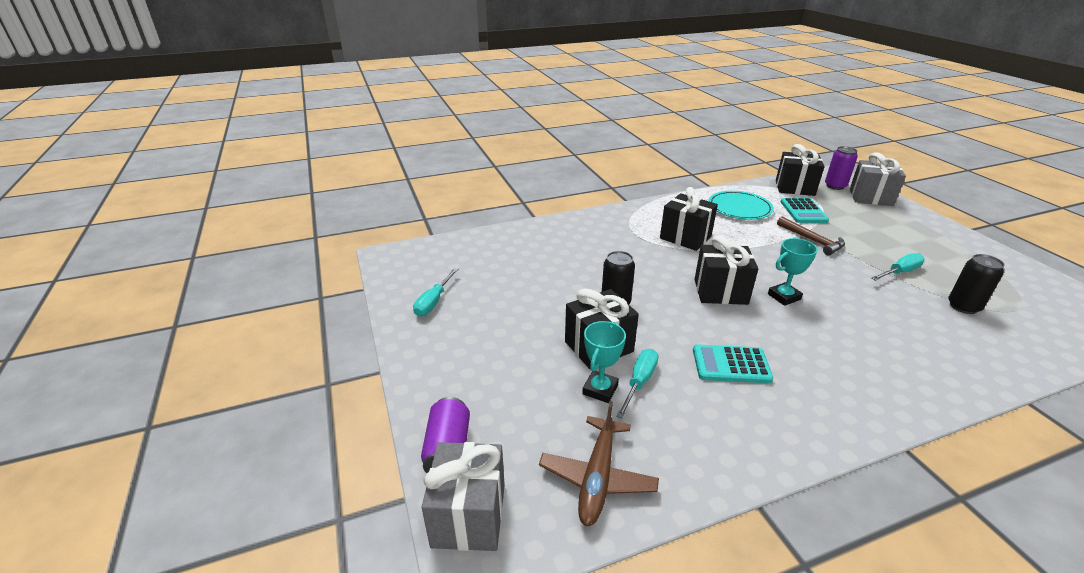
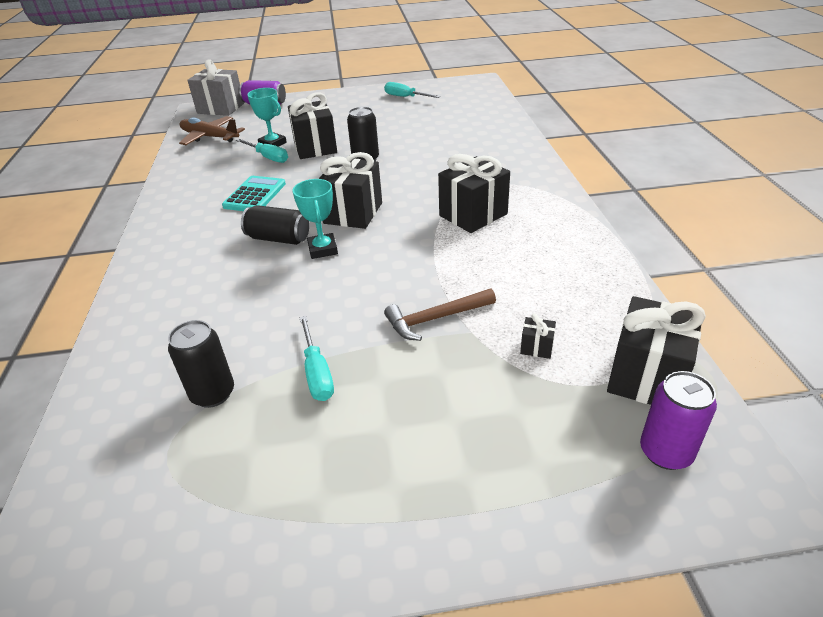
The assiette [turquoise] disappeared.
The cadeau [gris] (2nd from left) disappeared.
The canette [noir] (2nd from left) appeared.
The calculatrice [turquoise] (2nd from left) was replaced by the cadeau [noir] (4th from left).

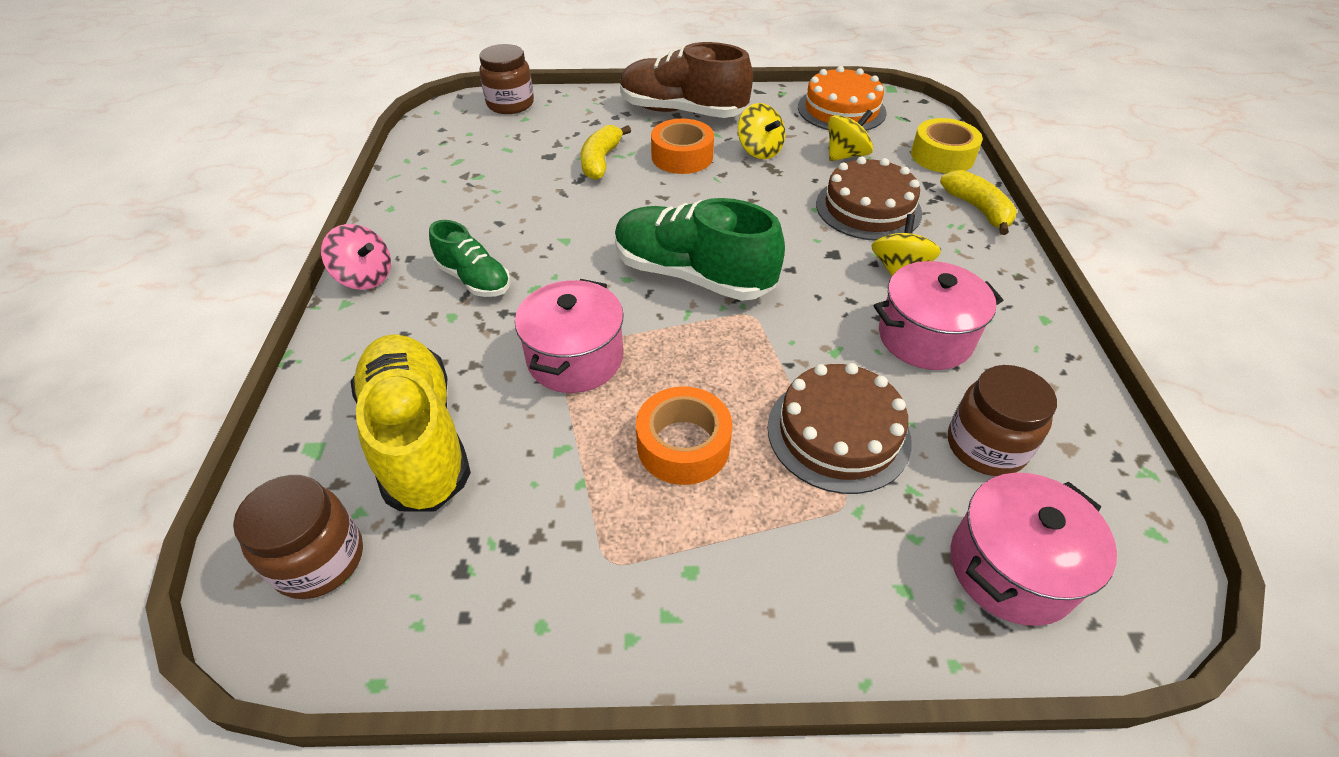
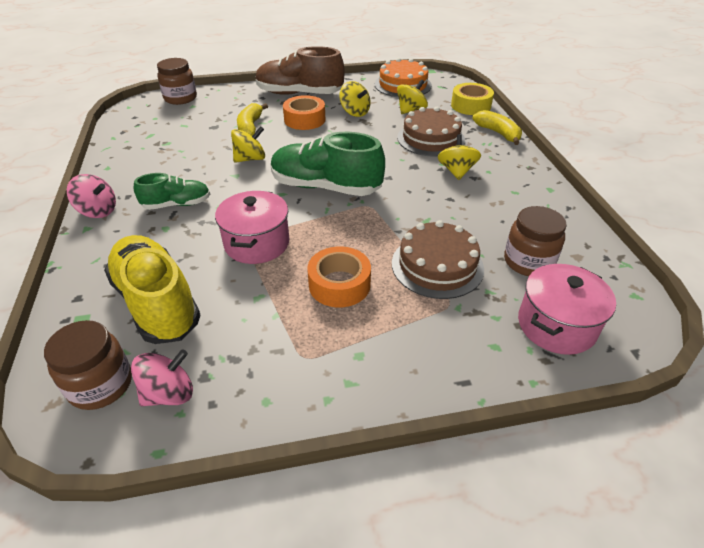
The marmite [rose] (2nd from left) disappeared.
The toupie [rose] (2nd from left) appeared.
The toupie [jaune] (1st from left) appeared.
The chaussure [vert] (1st from left) turned 45 degrees counterclockwise.

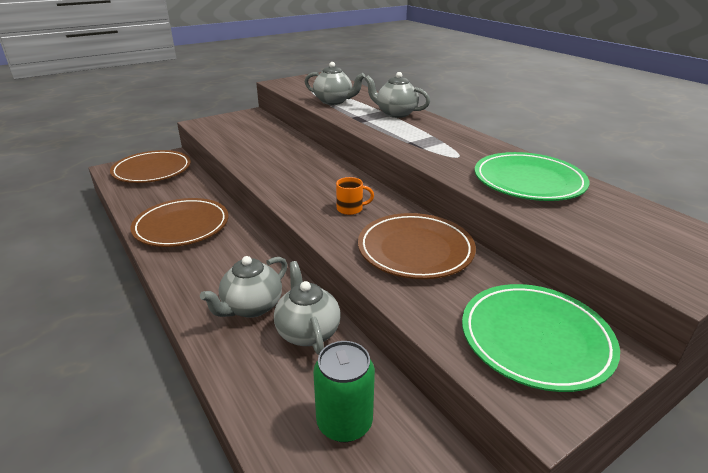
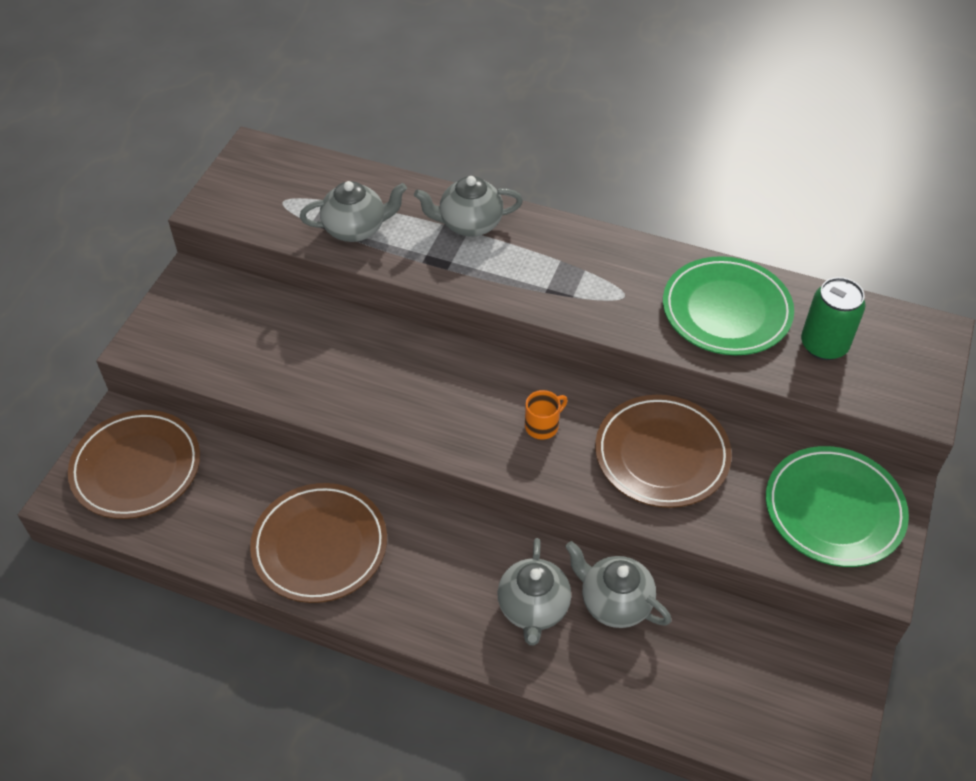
The canette [vert] moved.

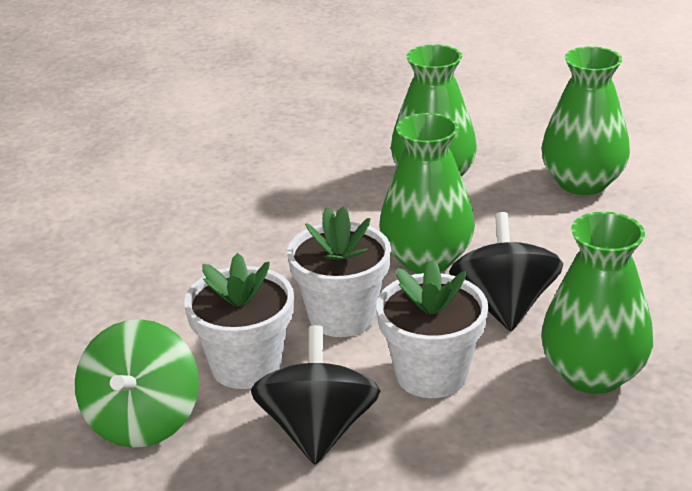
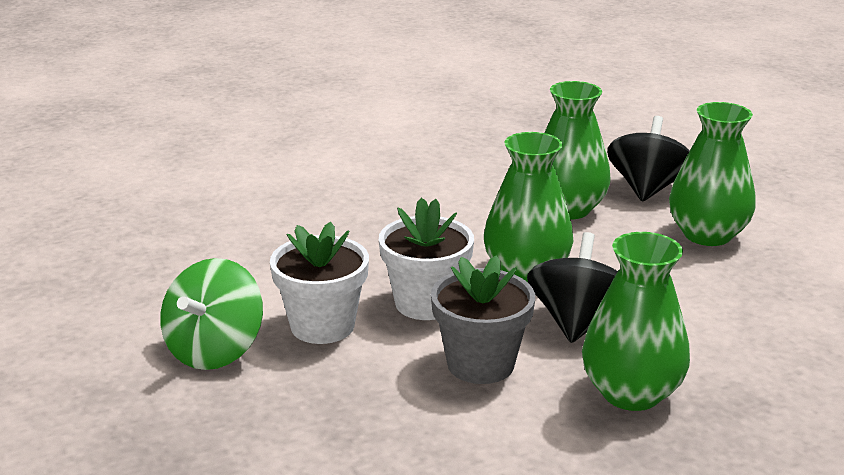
The toupie [noir] (1st from left in the first image) moved.
The pot de fleurs [blanc] (3rd from left) became the pot de fleurs [gris].

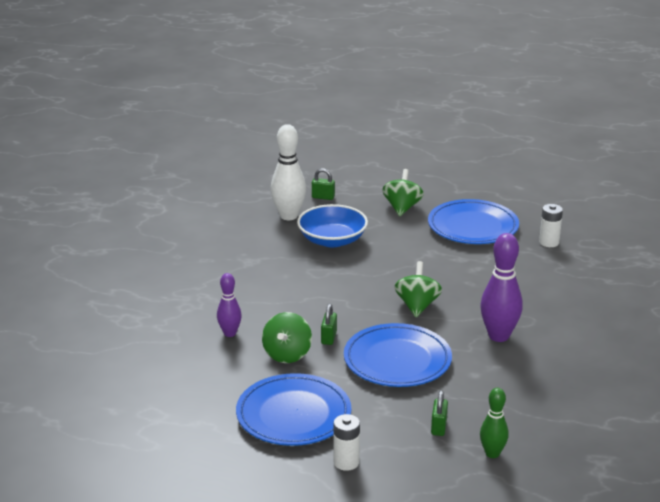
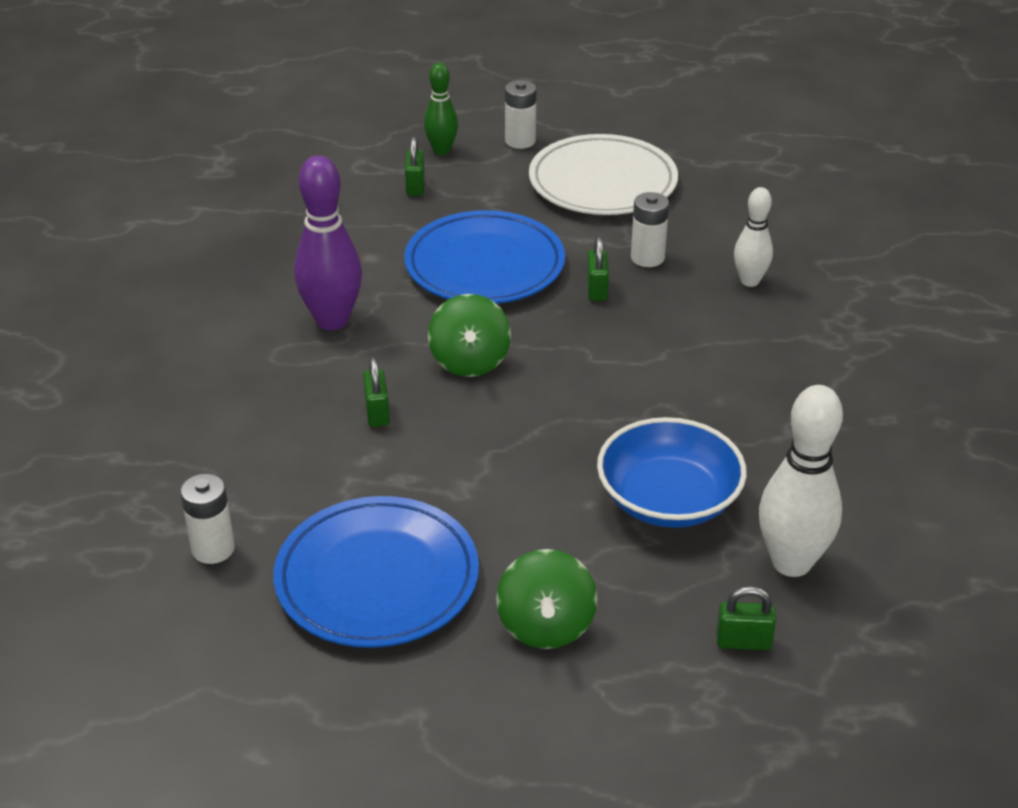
The cadenas [vert] (1st from left) appeared.
The quille [vert] moved.
The toupie [vert] (1st from left) was replaced by the pile [blanc] (3rd from left).
The quille [violet] (1st from left) became the quille [blanc] (1st from left).
The assiette [bleu] (1st from left) became the assiette [blanc].

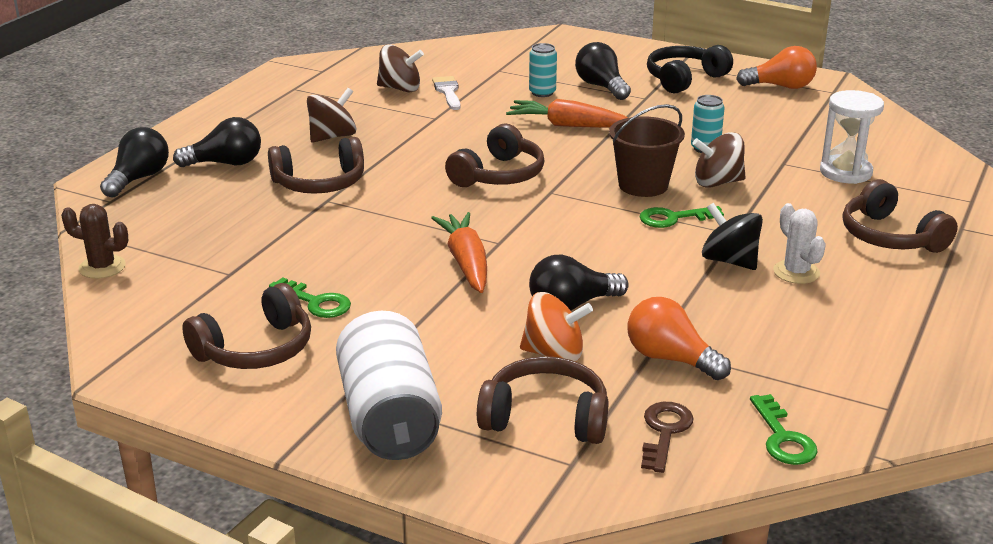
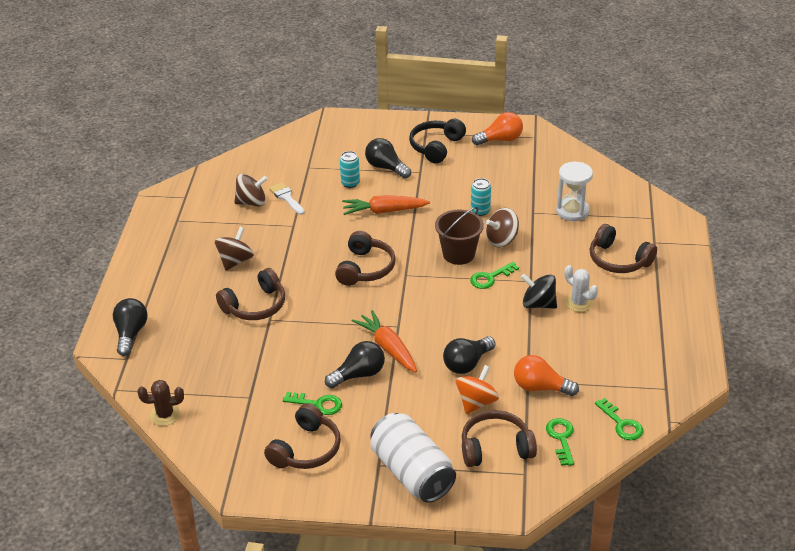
The ampoule [noir] (2nd from left) moved.
The clé [marron] became the clé [vert] (3rd from left).
The toupie [orange] turned 45 degrees counterclockwise.

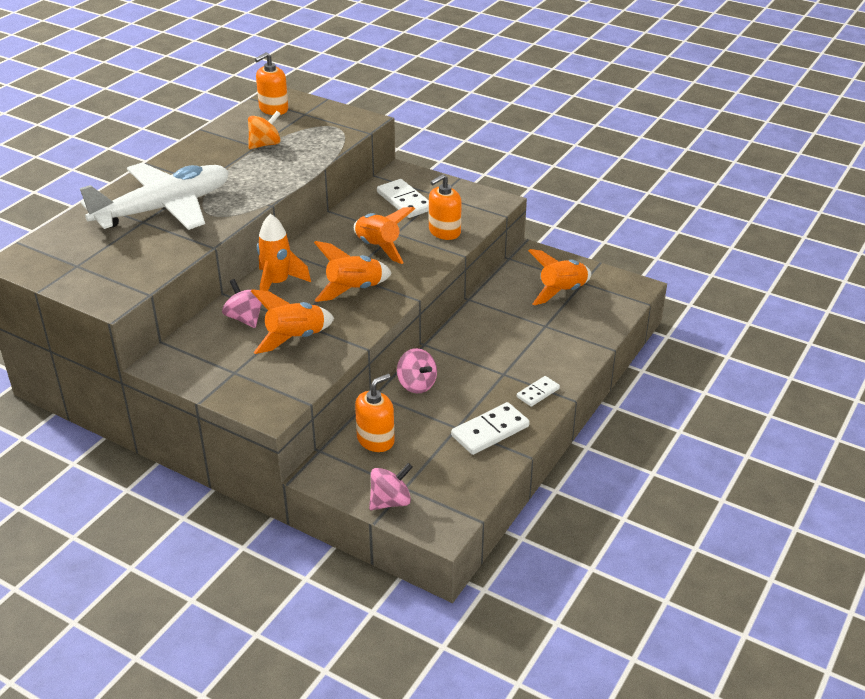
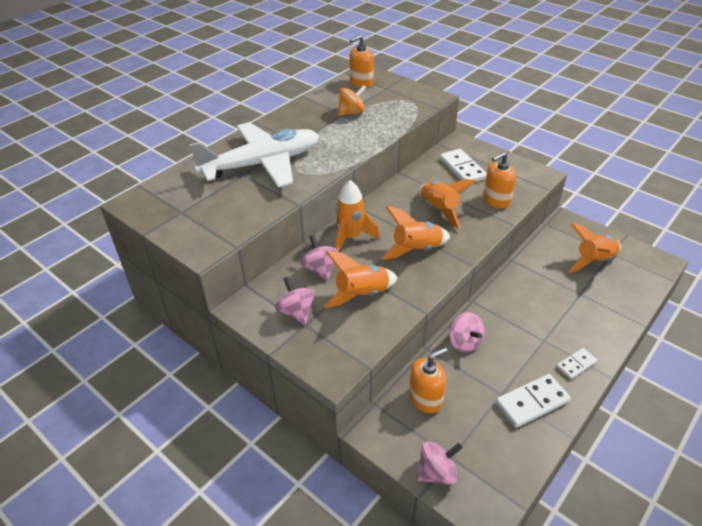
The toupie [rose] (1st from left) appeared.

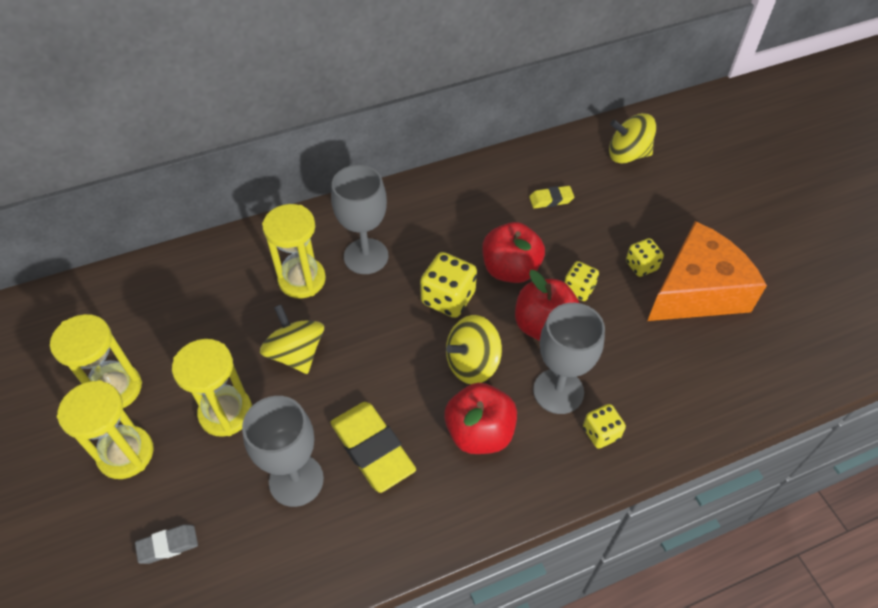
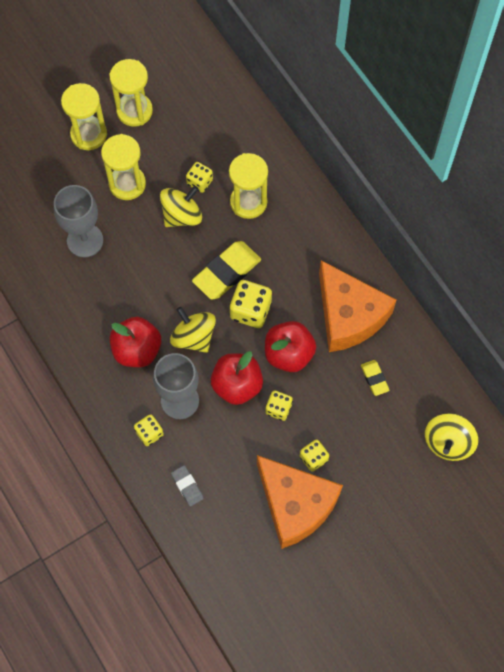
The verre à pied [gris] (2nd from left) disappeared.
The dé [jaune] (2nd from left) appeared.
The fromage [orange] (2nd from left) appeared.
The gomme [gris] moved.
The gomme [jaune] (1st from left) moved.
The toupie [jaune] (3rd from left) turned 150 degrees counterclockwise.

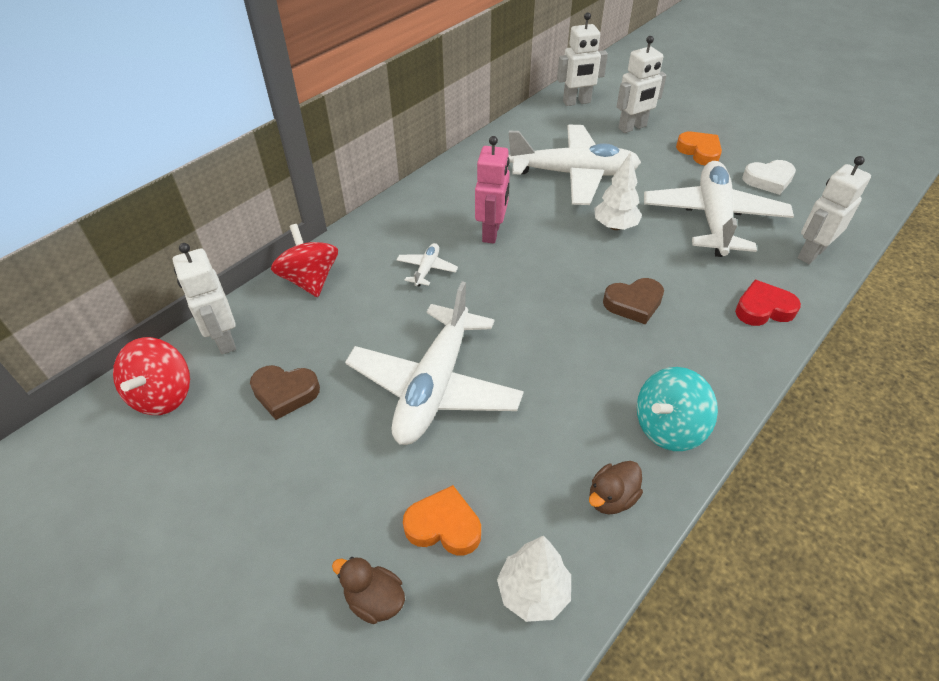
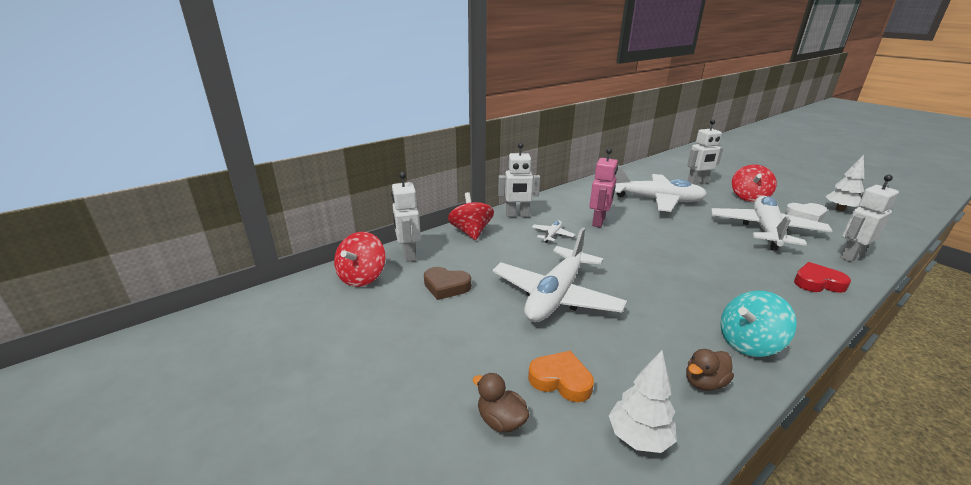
The cœur [marron] (2nd from left) disappeared.
The robot [blanc] (2nd from left) moved.
The arbre [blanc] (2nd from left) moved.
The cœur [orange] (2nd from left) was replaced by the toupie [rouge] (3rd from left).

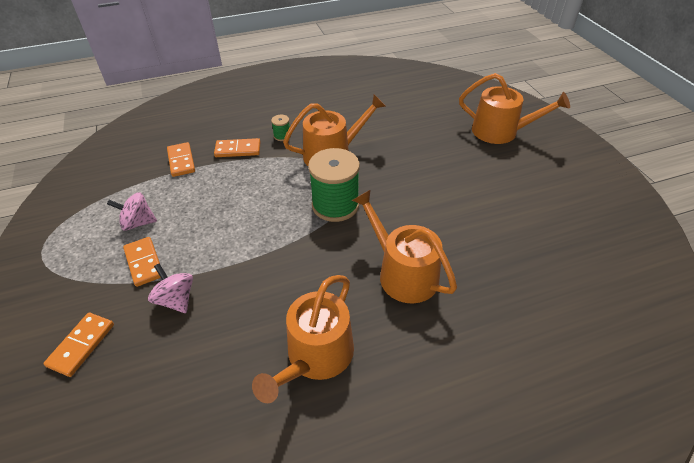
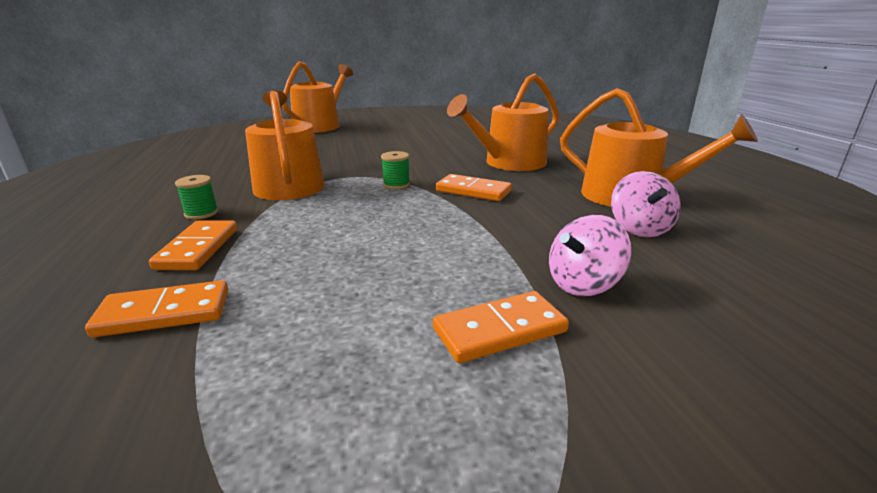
The domino [orange] (1st from left in the first image) moved.
The toupie [rose] (1st from left in the first image) moved.
The bobine [vert] (2nd from left) changed to 0.43 times the size.

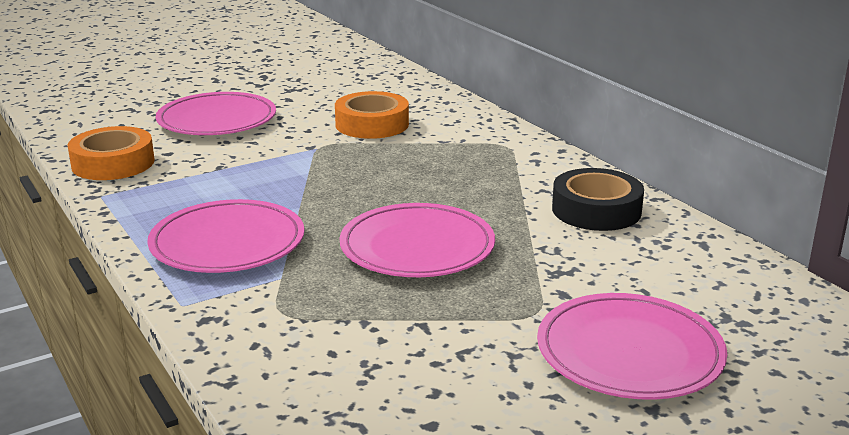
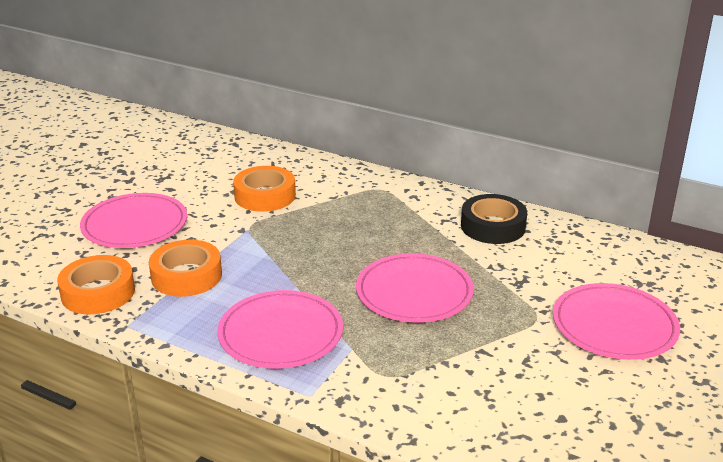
The ruban adhésif [orange] (2nd from left) appeared.

